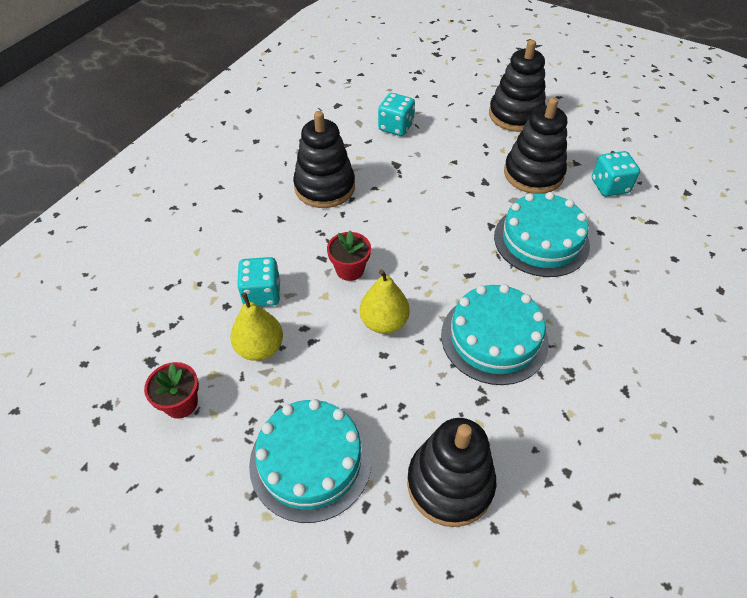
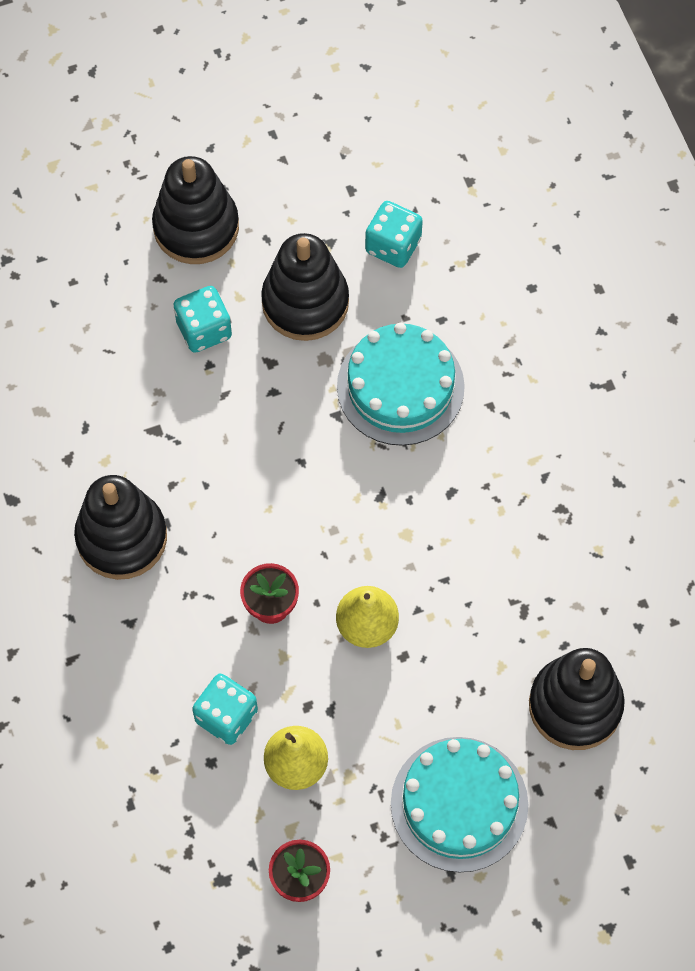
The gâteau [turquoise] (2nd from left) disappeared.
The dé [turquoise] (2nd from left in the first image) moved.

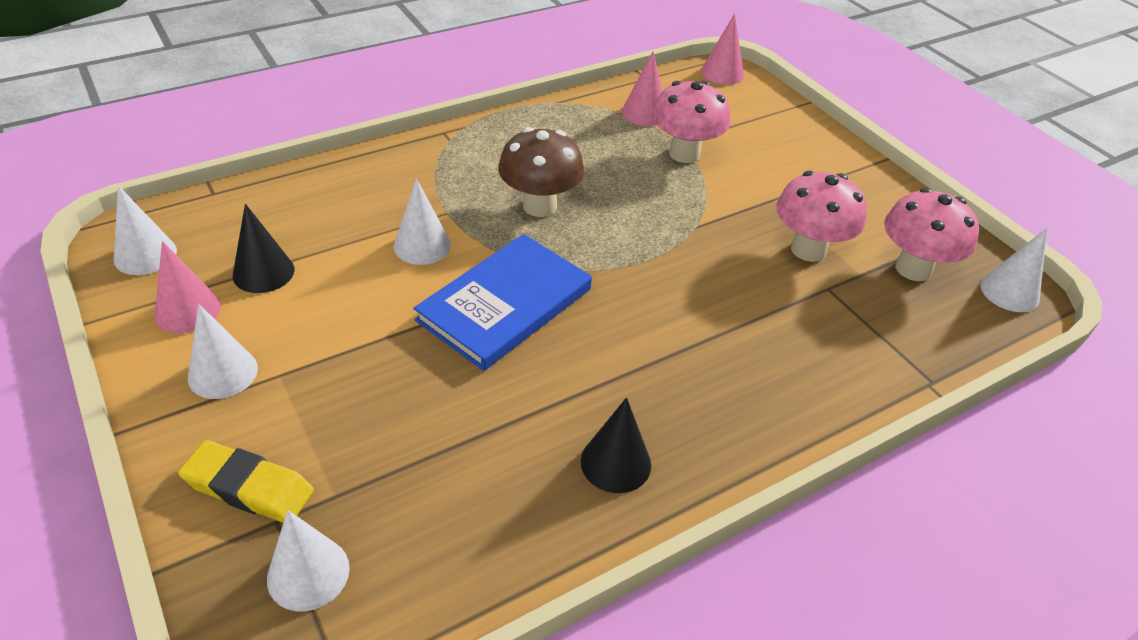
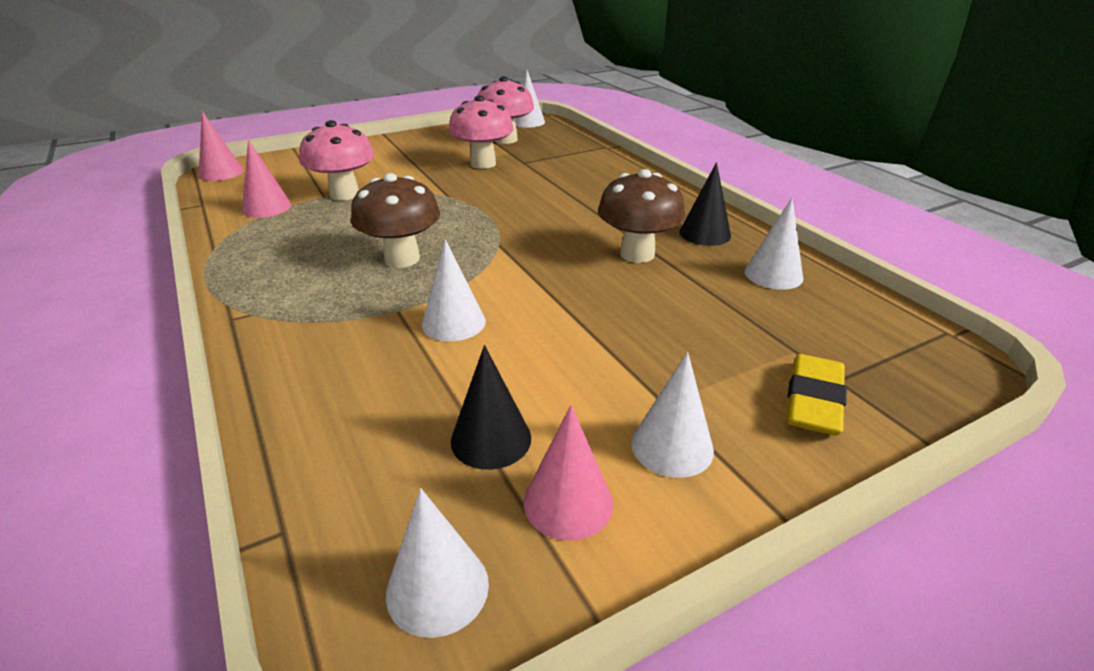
The livre [bleu] disappeared.
The champignon [marron] (2nd from left) appeared.
The cône [blanc] (3rd from left in the first image) moved.

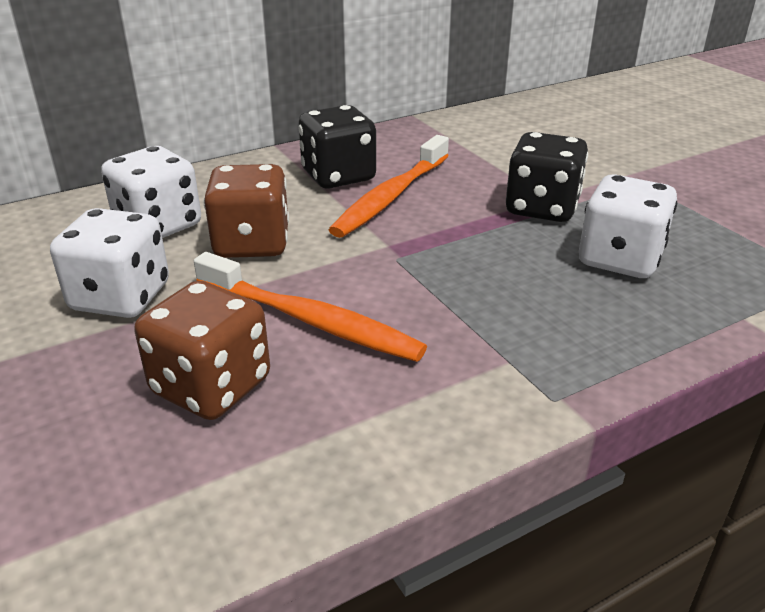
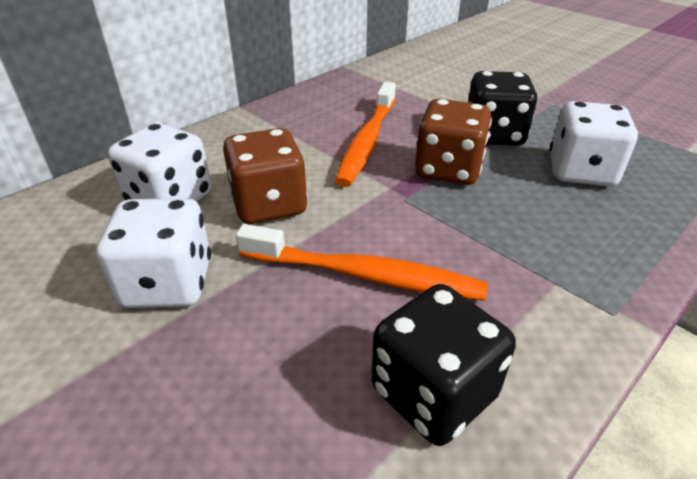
The dé [marron] (1st from left in the first image) moved.
The dé [noir] (1st from left) moved.

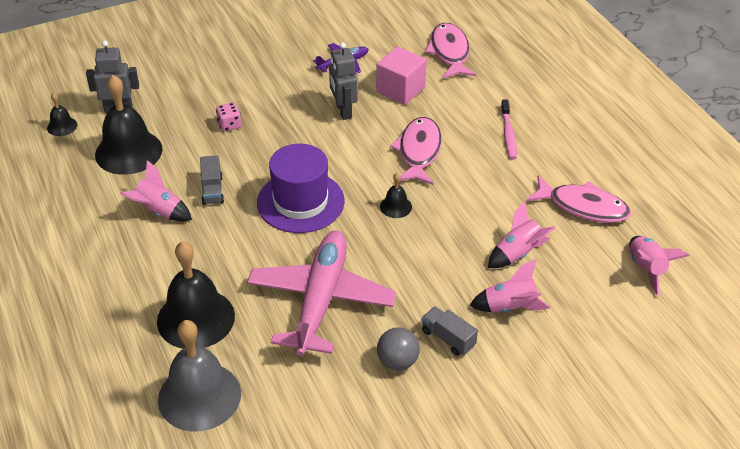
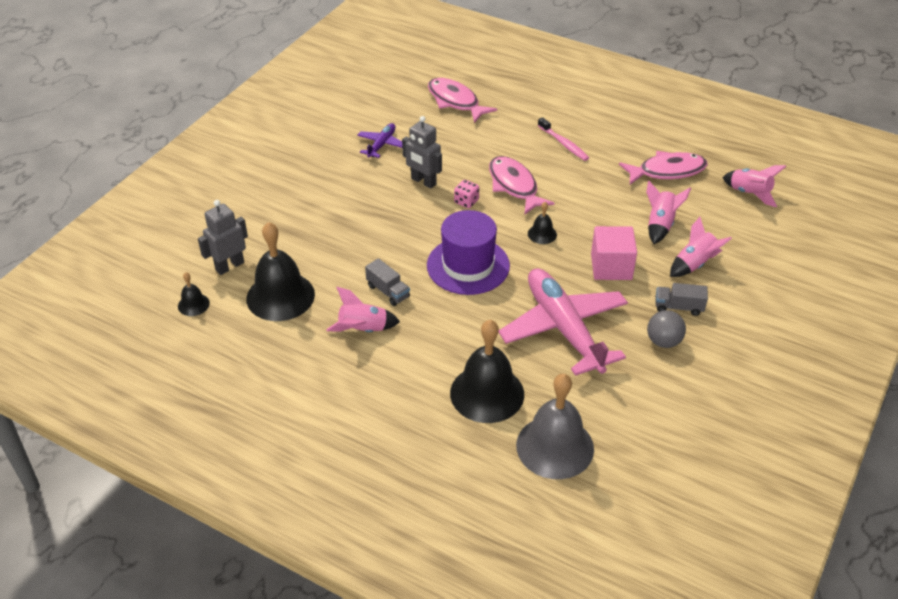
The dé [rose] moved.
The cube [rose] moved.

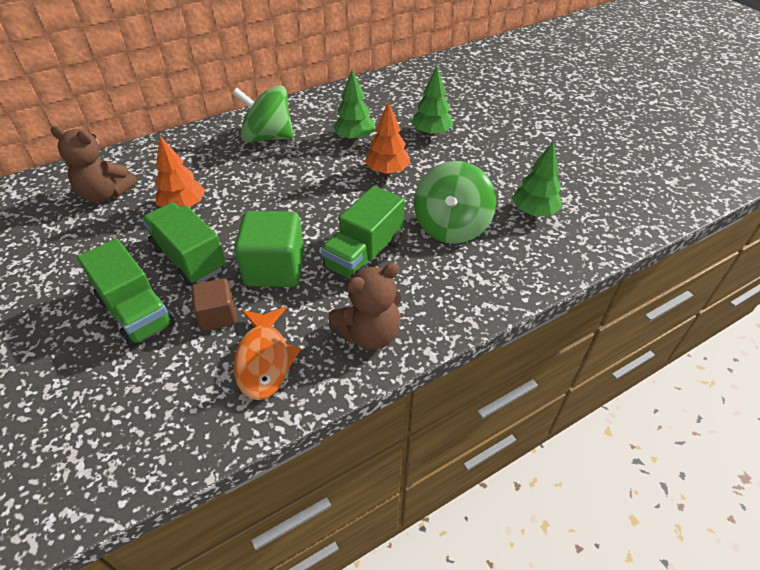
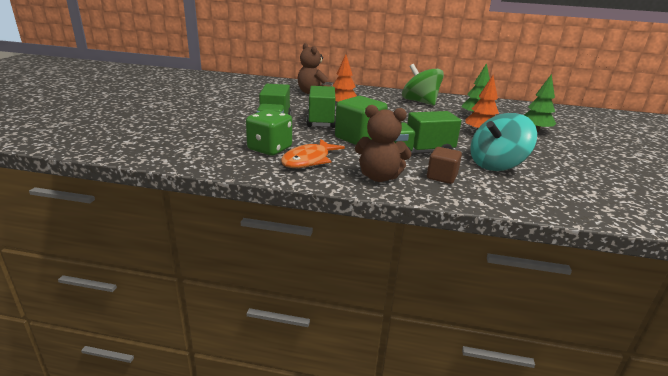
The arbre [vert] (3rd from left) disappeared.
The dé [vert] appeared.
The cube [marron] moved.
The toupie [vert] (2nd from left) became the toupie [turquoise].

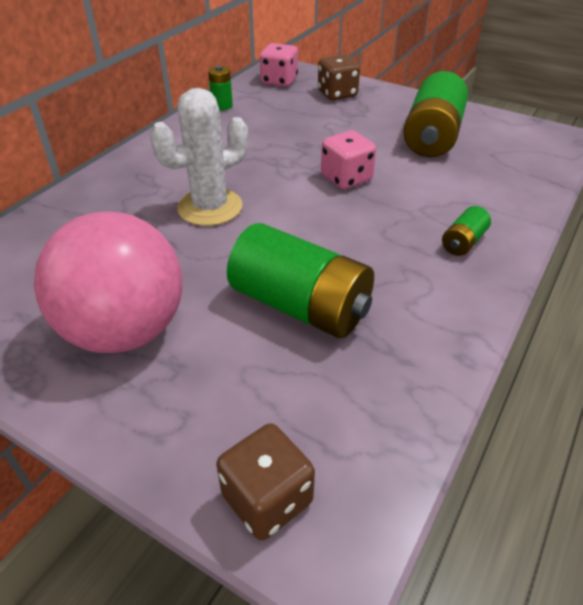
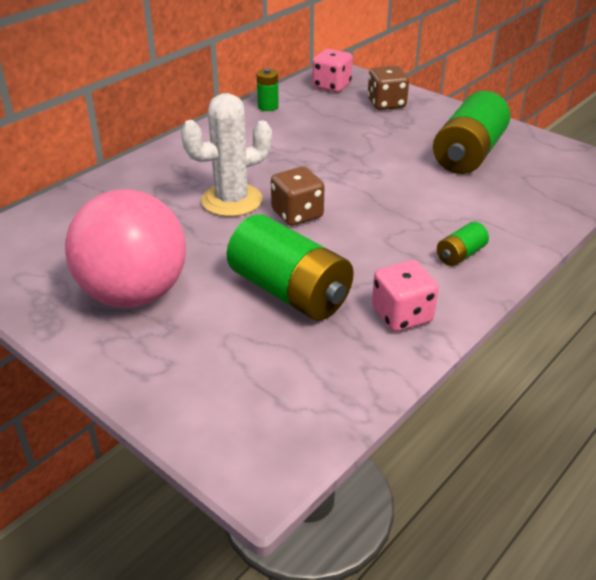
The dé [marron] (1st from left) moved.
The dé [rose] (2nd from left) moved.

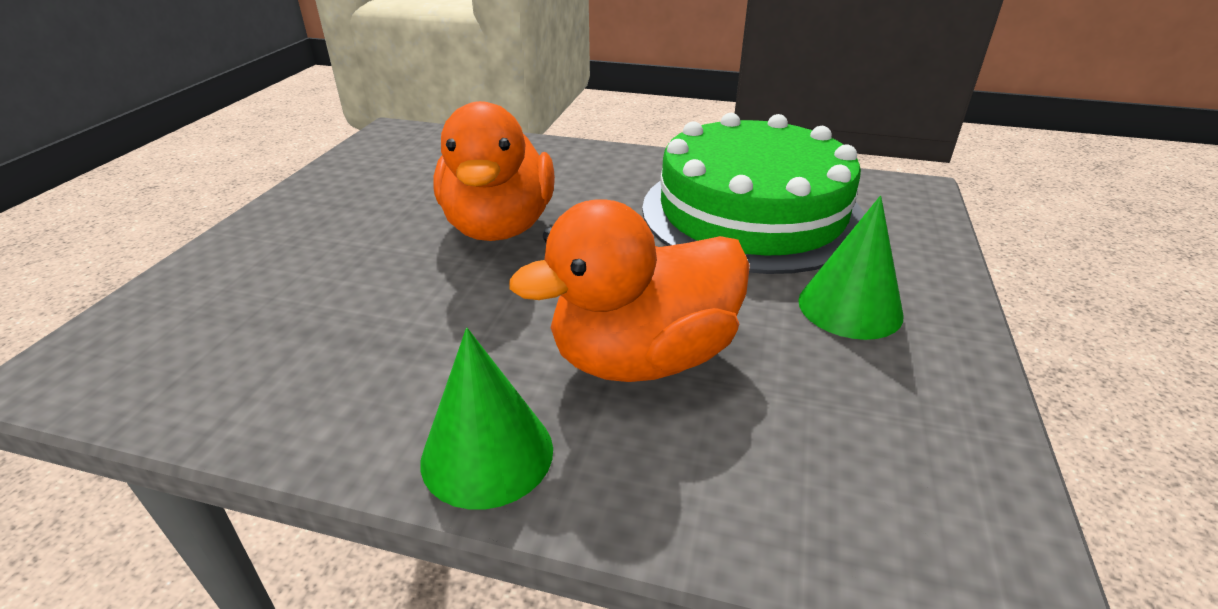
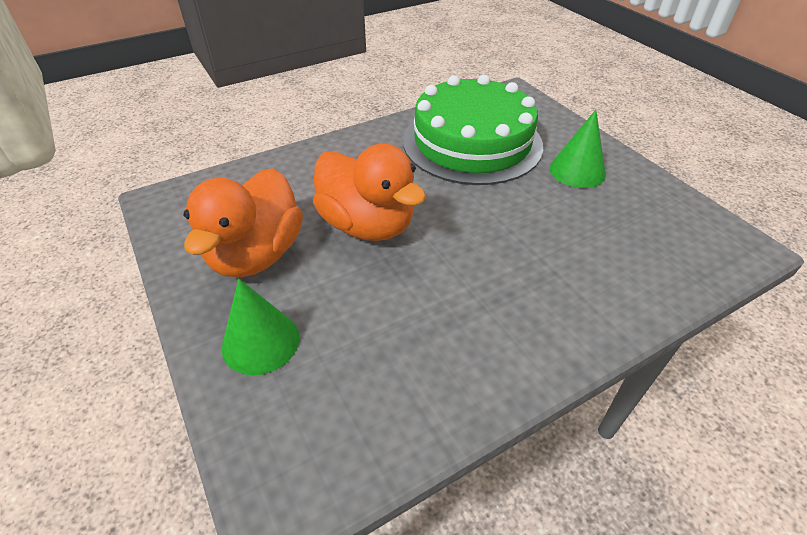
The cône [vert] (1st from left) moved.
The canard [orange] (2nd from left in the first image) moved.

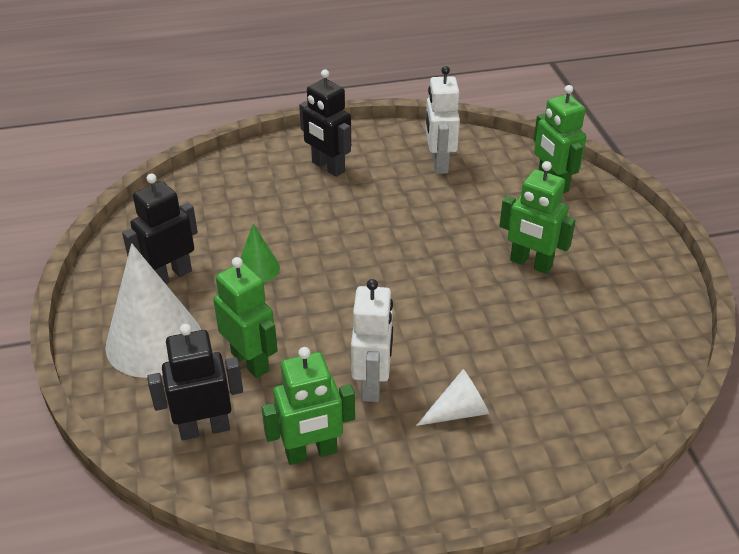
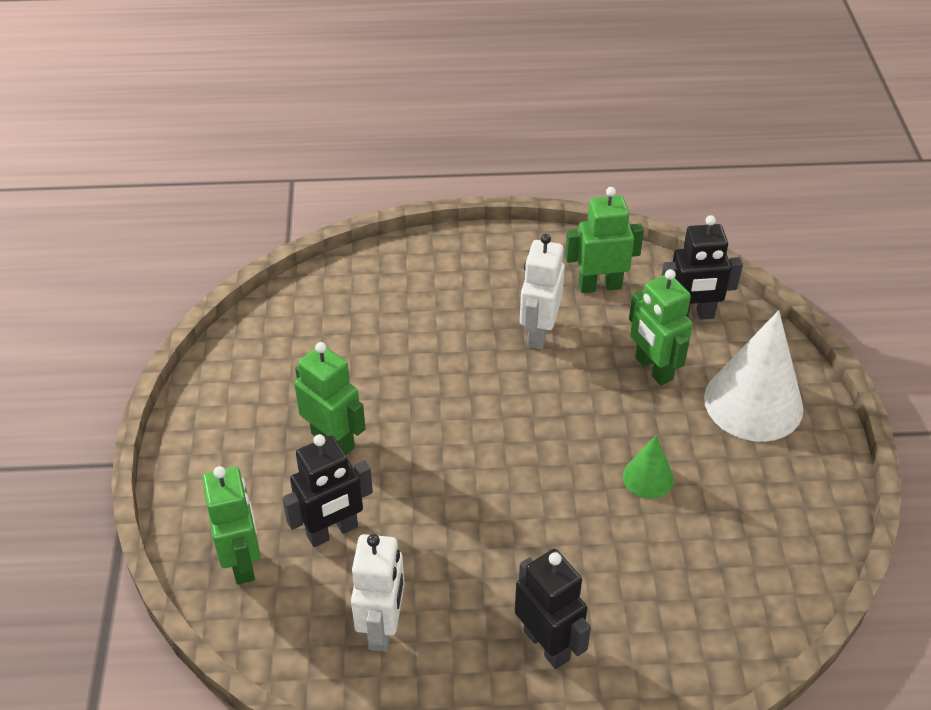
The cône [blanc] (2nd from left) disappeared.
The robot [noir] (1st from left) moved.

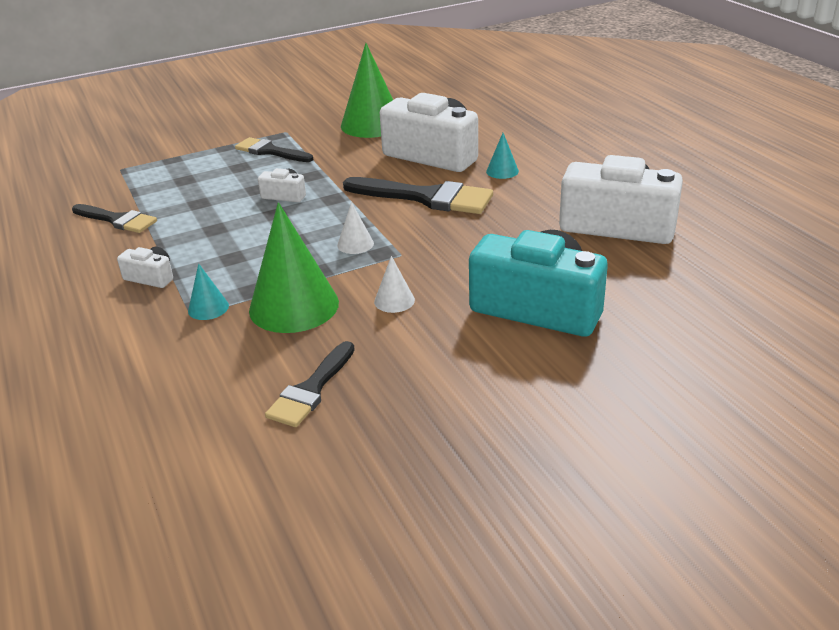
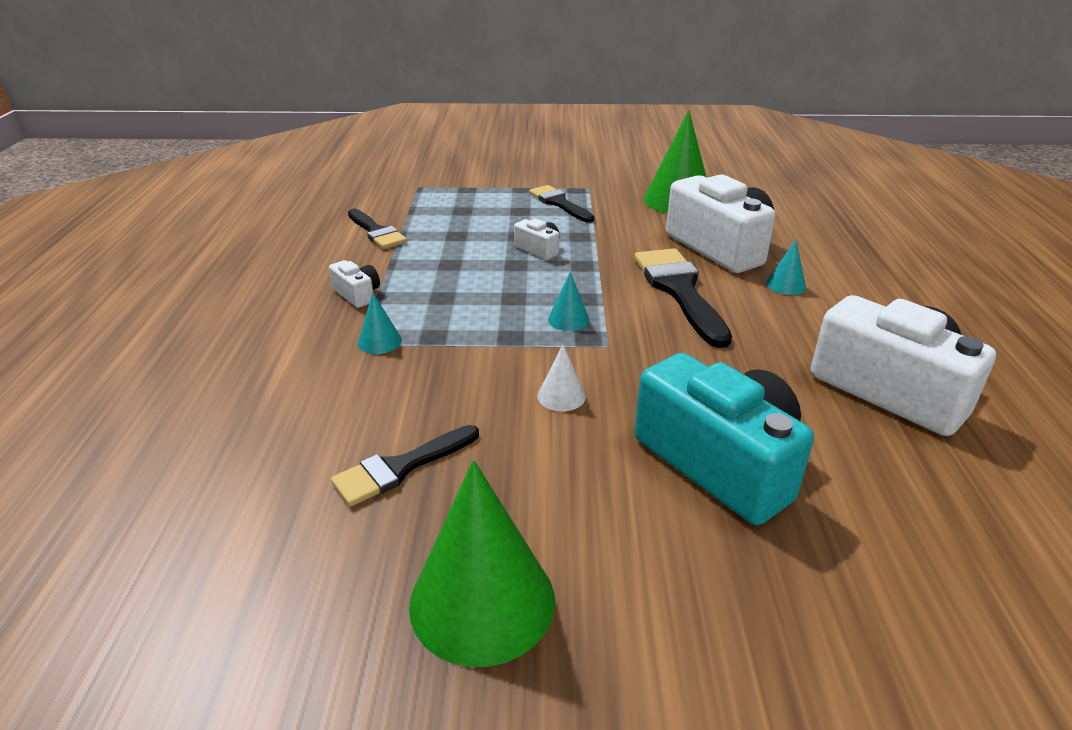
The cône [vert] (1st from left) moved.
The cône [blanc] (1st from left) became the cône [turquoise] (2nd from left).
The pinceau [noir] (4th from left) turned 150 degrees counterclockwise.

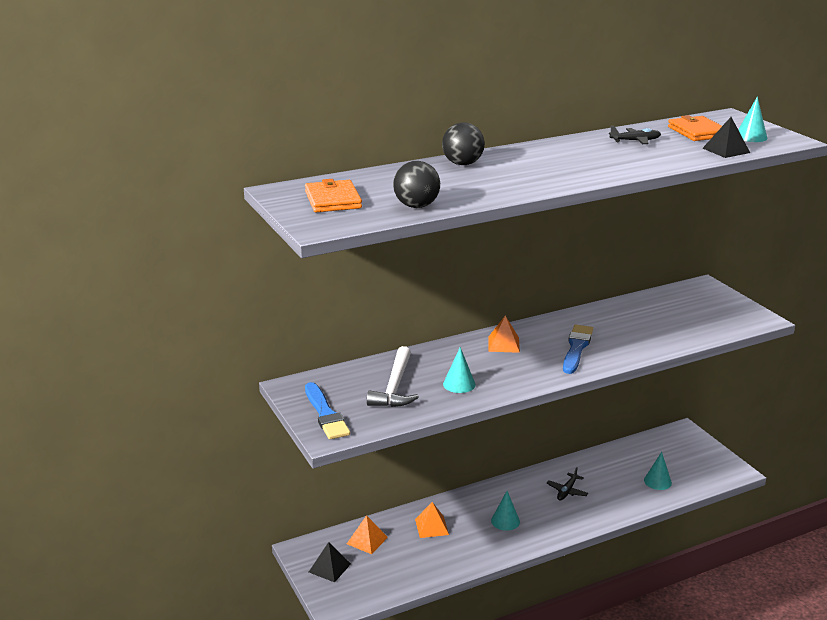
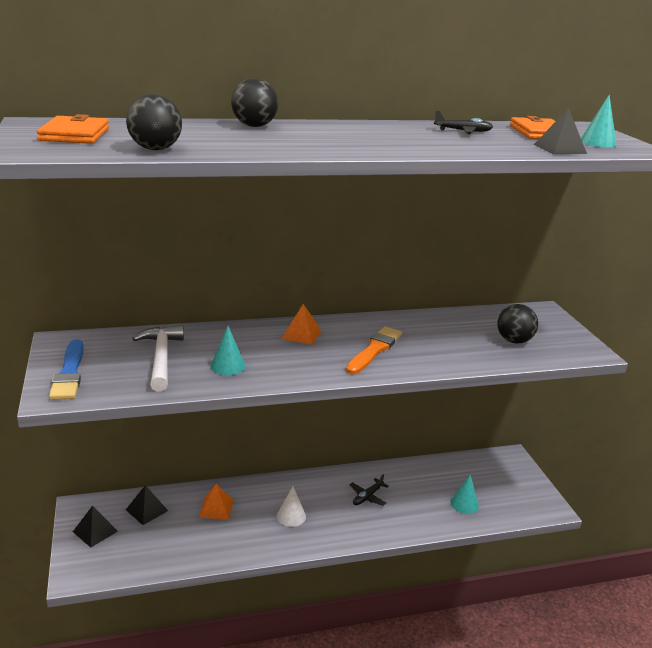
The balle [noir] (3rd from left) appeared.
The pyramide [orange] (1st from left) became the pyramide [noir] (2nd from left).
The cône [turquoise] (2nd from left) became the cône [blanc].
The pinceau [bleu] (2nd from left) became the pinceau [orange].
The marteau [blanc] turned 150 degrees clockwise.

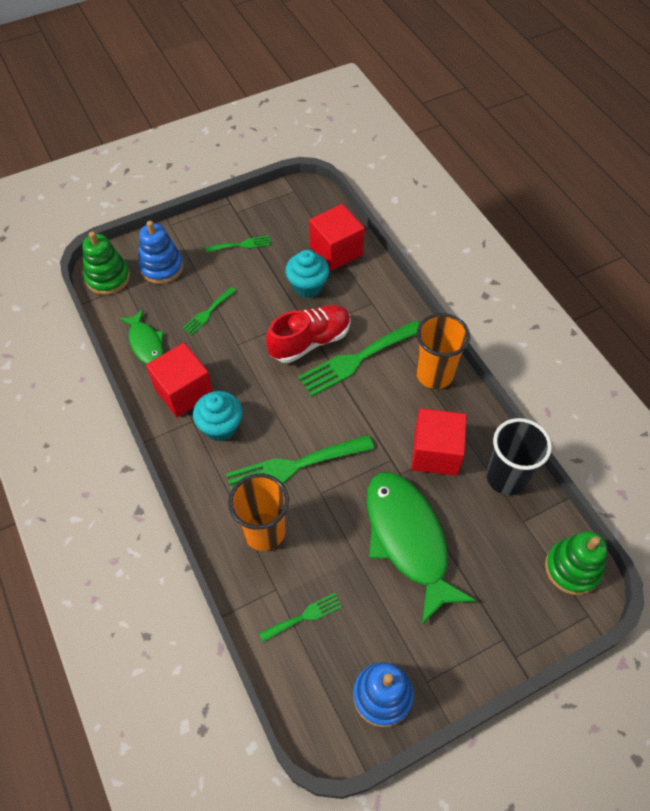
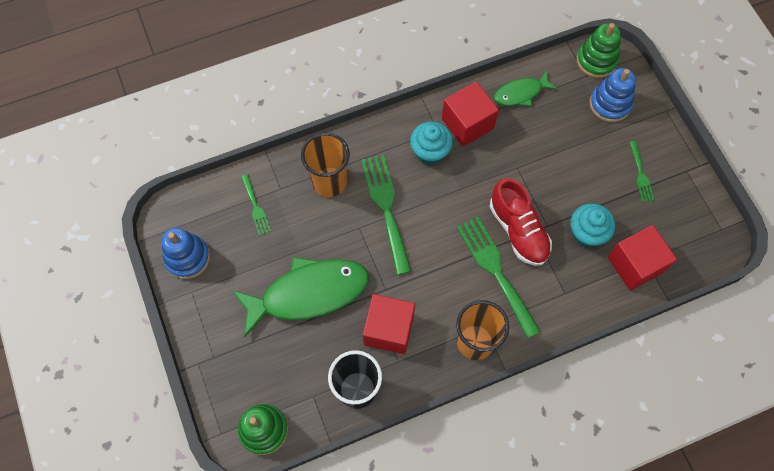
The fourchette [vert] (1st from left) disappeared.

